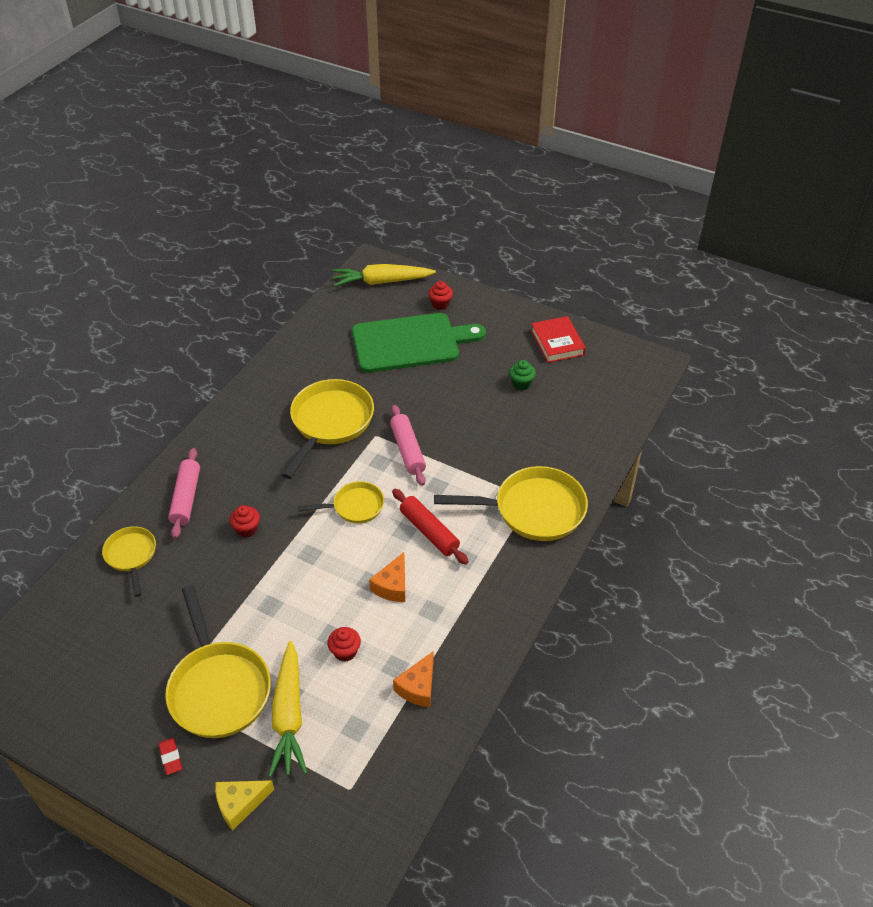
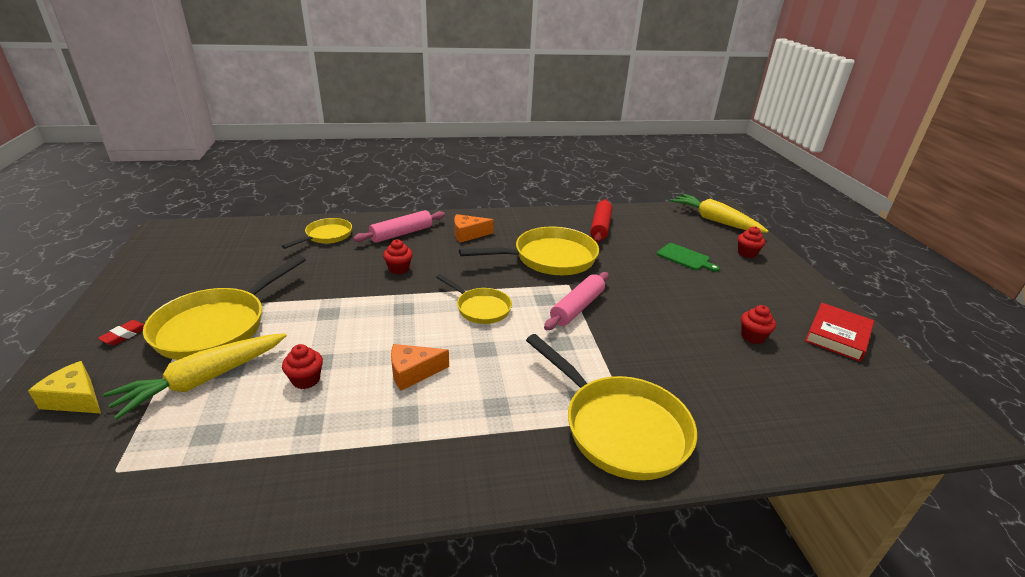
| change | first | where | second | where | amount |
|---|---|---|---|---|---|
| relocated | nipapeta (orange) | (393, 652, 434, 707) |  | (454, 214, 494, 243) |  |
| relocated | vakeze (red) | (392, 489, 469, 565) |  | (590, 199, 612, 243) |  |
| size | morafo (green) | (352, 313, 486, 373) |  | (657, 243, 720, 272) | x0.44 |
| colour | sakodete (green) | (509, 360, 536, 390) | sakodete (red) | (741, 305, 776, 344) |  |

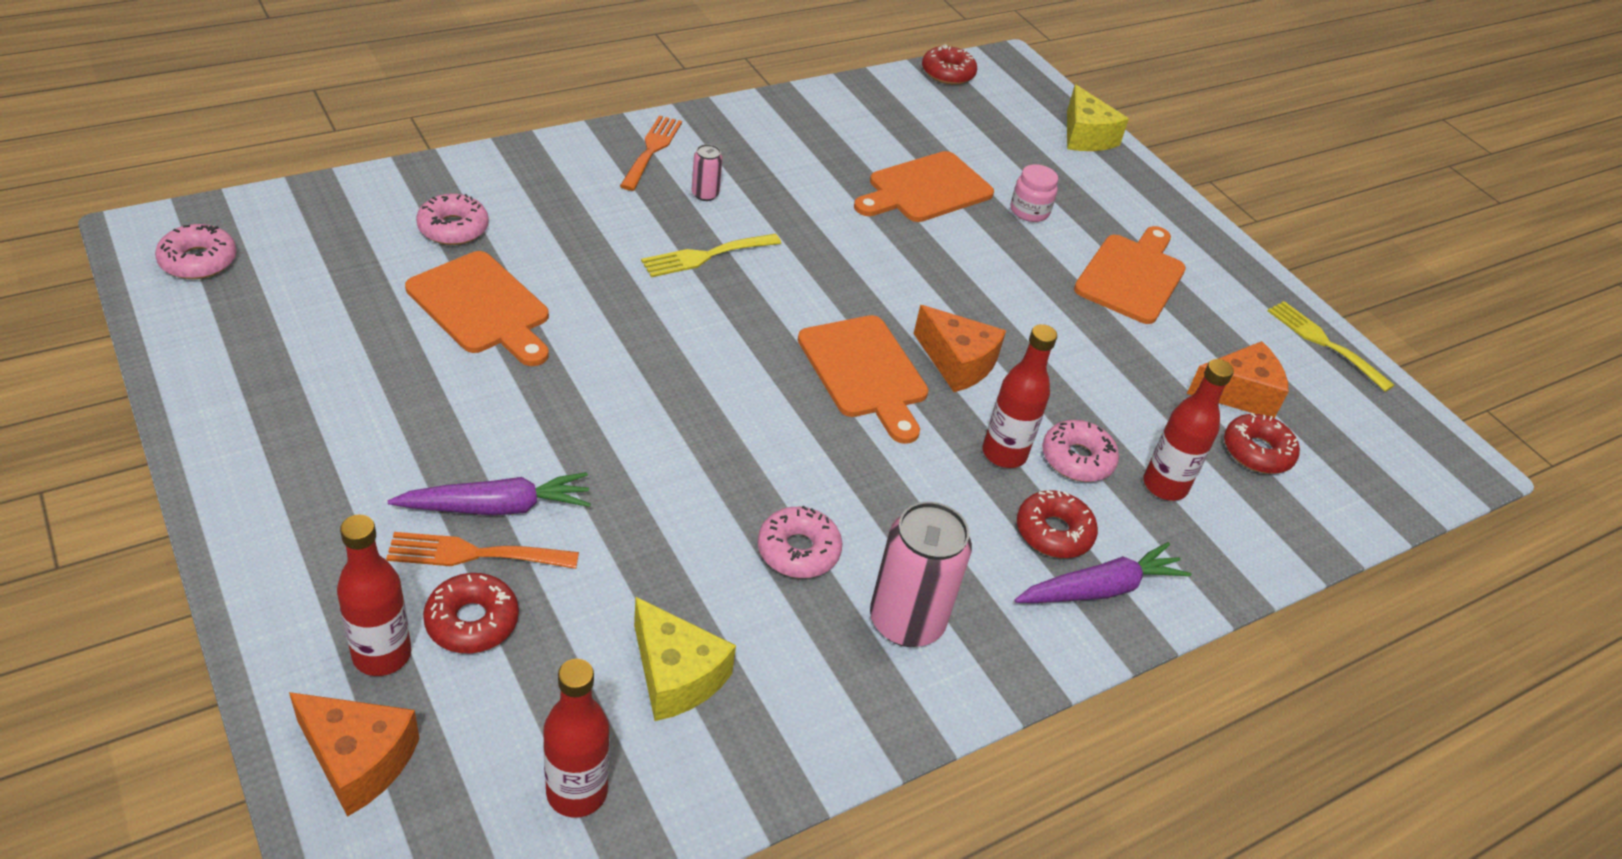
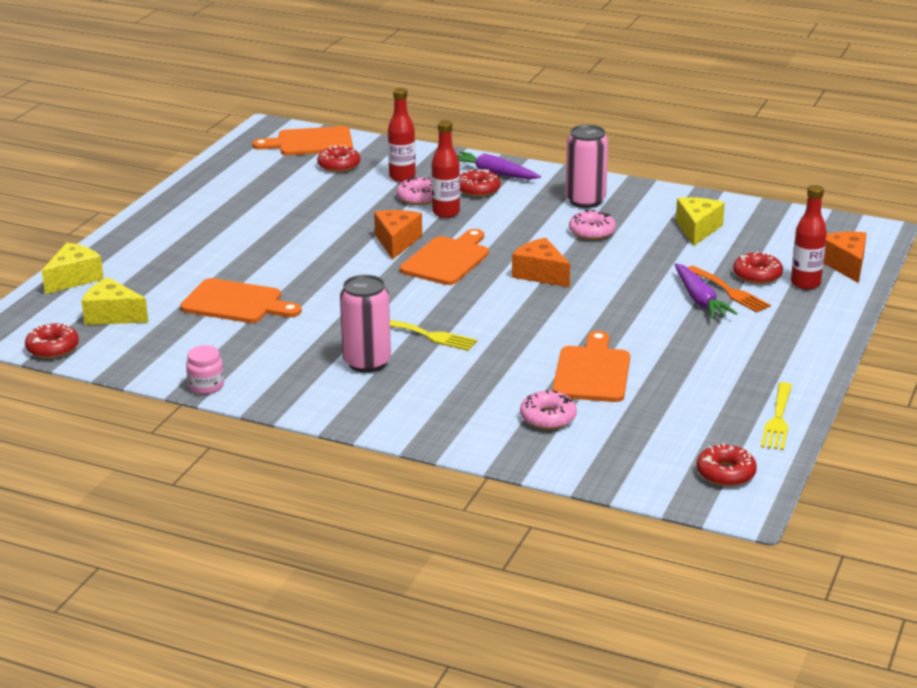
| change | first | where | second | where | amount |
|---|---|---|---|---|---|
| appeared |  |  | nipapeta (yellow) | (82, 277, 149, 325) |  |
| relocated | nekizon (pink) | (1011, 164, 1058, 222) |  | (186, 345, 224, 394) |  |
| relocated | morafo (orange) | (1074, 226, 1186, 324) |  | (252, 126, 353, 155) |  |
| size | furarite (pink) | (692, 144, 722, 201) |  | (340, 275, 391, 372) | x2.09 |
| relocated | nipapeta (orange) | (1187, 341, 1289, 418) |  | (512, 238, 570, 287) |  |
| spun | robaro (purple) | (388, 472, 591, 516) |  | (674, 263, 738, 319) | 150 degrees counterclockwise |
| colour | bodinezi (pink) | (155, 224, 236, 279) | bodinezi (red) | (697, 443, 757, 487) |  |
| relocated | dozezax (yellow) | (1268, 301, 1395, 392) |  | (761, 382, 792, 450) |  |
| missing | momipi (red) | (543, 659, 610, 818) |  |  |  |
| missing | dozezax (orange) | (620, 115, 682, 191) |  |  |  |

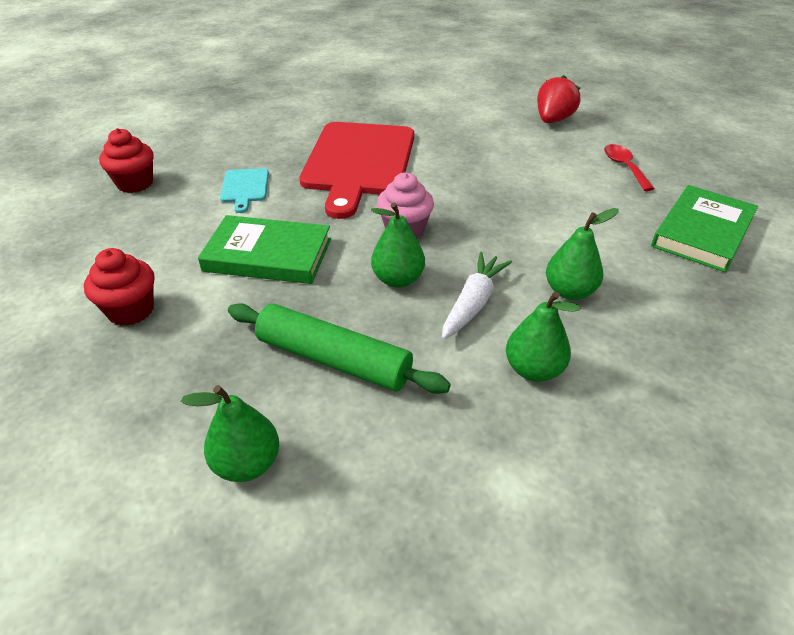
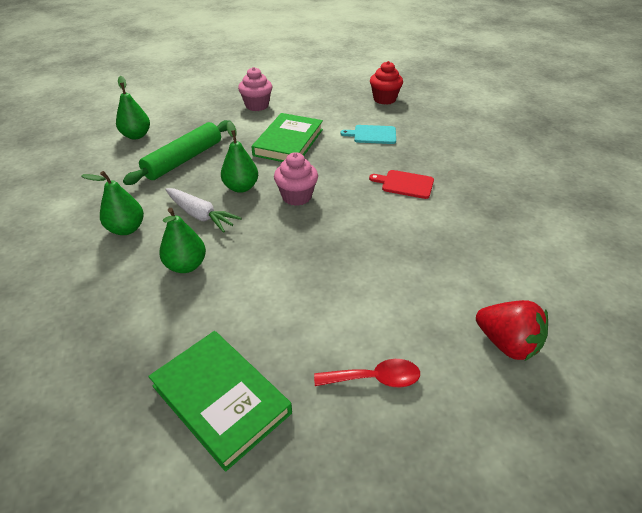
| change | first | where | second | where | amount |
|---|---|---|---|---|---|
| colour | sakodete (red) | (84, 248, 154, 326) | sakodete (pink) | (238, 67, 272, 111) |  |
| size | morafo (red) | (299, 122, 414, 219) |  | (369, 170, 434, 199) | x0.42 |

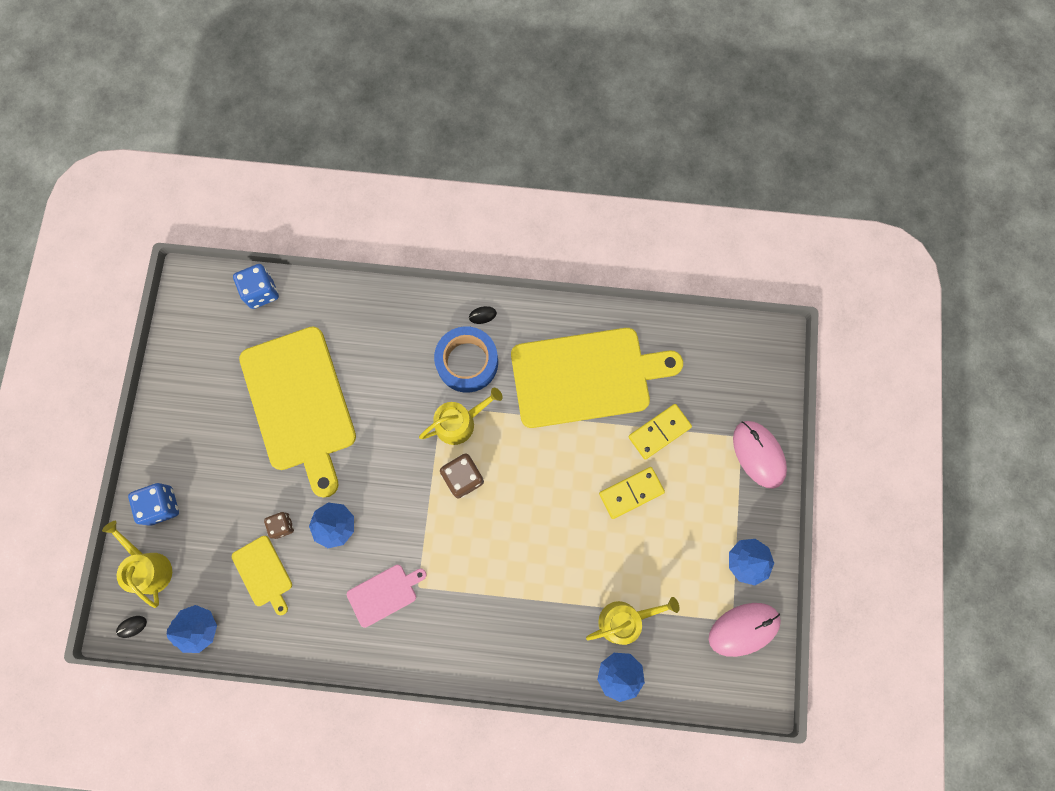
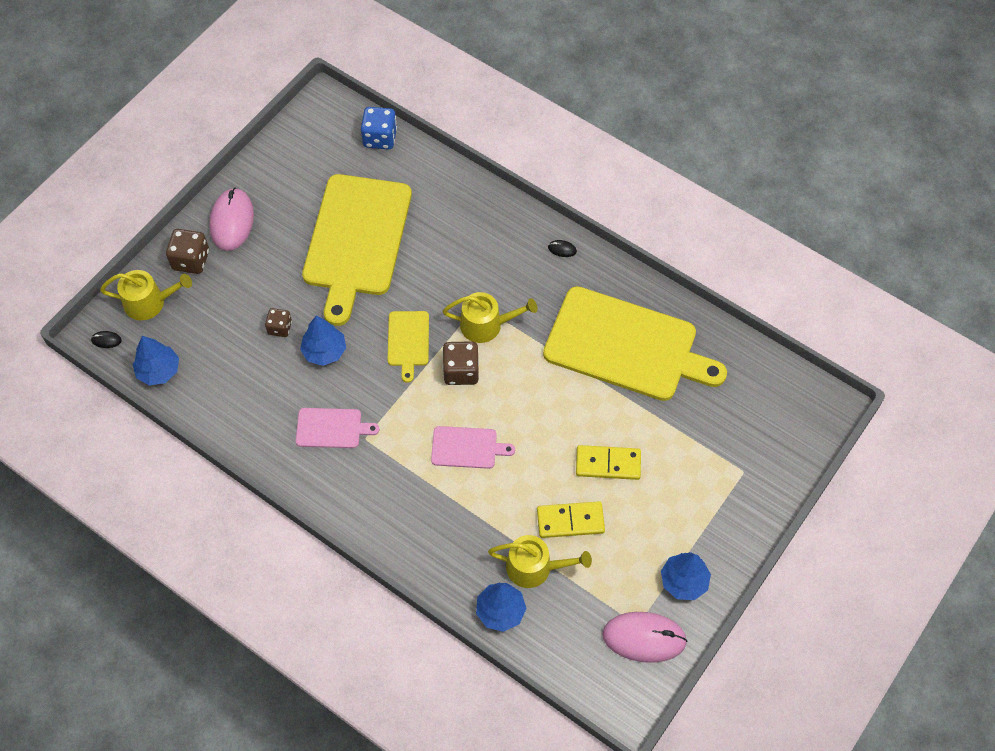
| change | first | where | second | where | amount |
|---|---|---|---|---|---|
| spun | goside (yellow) | (102, 521, 172, 608) |  | (100, 270, 192, 320) | 90 degrees clockwise |
| colour | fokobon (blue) | (128, 483, 179, 526) | fokobon (brown) | (166, 229, 209, 274) |  |
| relocated | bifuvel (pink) | (733, 421, 787, 489) |  | (209, 188, 254, 251) |  |
| relocated | morafo (yellow) | (232, 536, 292, 615) |  | (388, 311, 429, 383) |  |
| appeared |  |  | morafo (pink) | (431, 426, 515, 469) |  |
| relocated | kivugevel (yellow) | (628, 404, 692, 460) |  | (537, 501, 605, 538) |  |
| missing | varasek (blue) | (434, 326, 498, 393) |  |  |  |

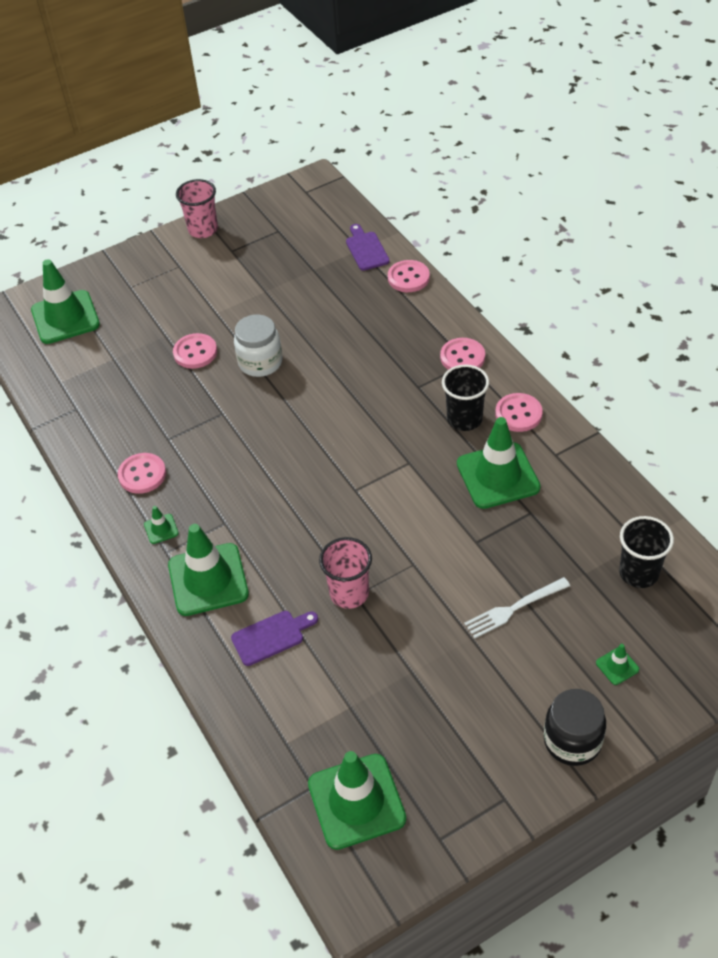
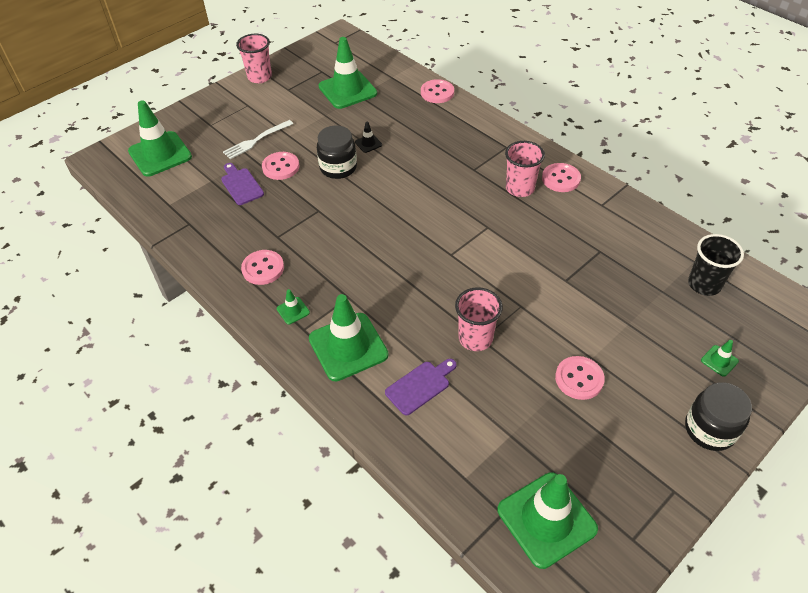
| change | first | where | second | where | amount |
|---|---|---|---|---|---|
| relocated | morafo (purple) | (346, 224, 390, 271) |  | (221, 163, 264, 205) |  |
| relocated | dozezax (white) | (464, 577, 570, 638) |  | (223, 120, 293, 159) |  |
| colour | nekizon (white) | (234, 314, 282, 377) | nekizon (black) | (317, 126, 357, 179) |  |
| relocated | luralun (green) | (457, 417, 541, 509) |  | (319, 37, 377, 109) |  |
| appeared |  |  | luralun (black) | (355, 122, 382, 153) |  |
| colour | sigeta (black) | (442, 365, 489, 431) | sigeta (pink) | (505, 141, 545, 197) |  |
| relocated | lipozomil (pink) | (440, 338, 485, 370) |  | (555, 356, 605, 400) |  |

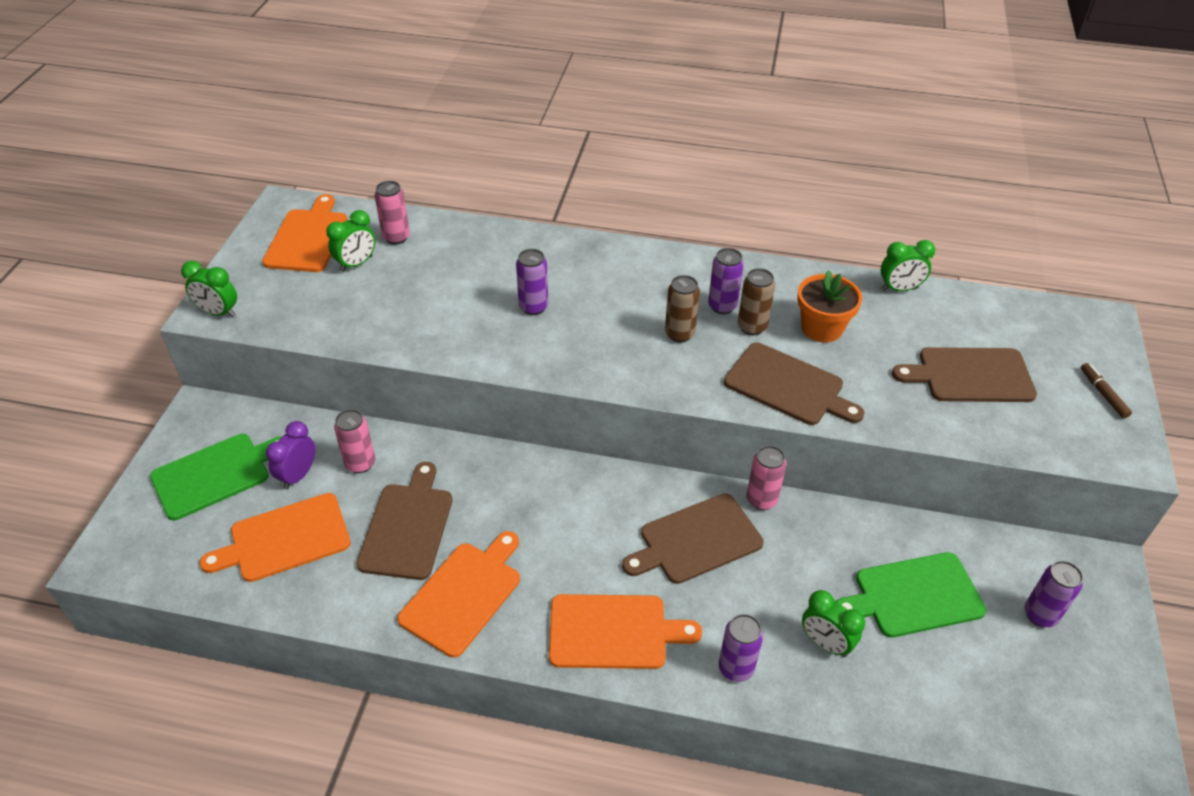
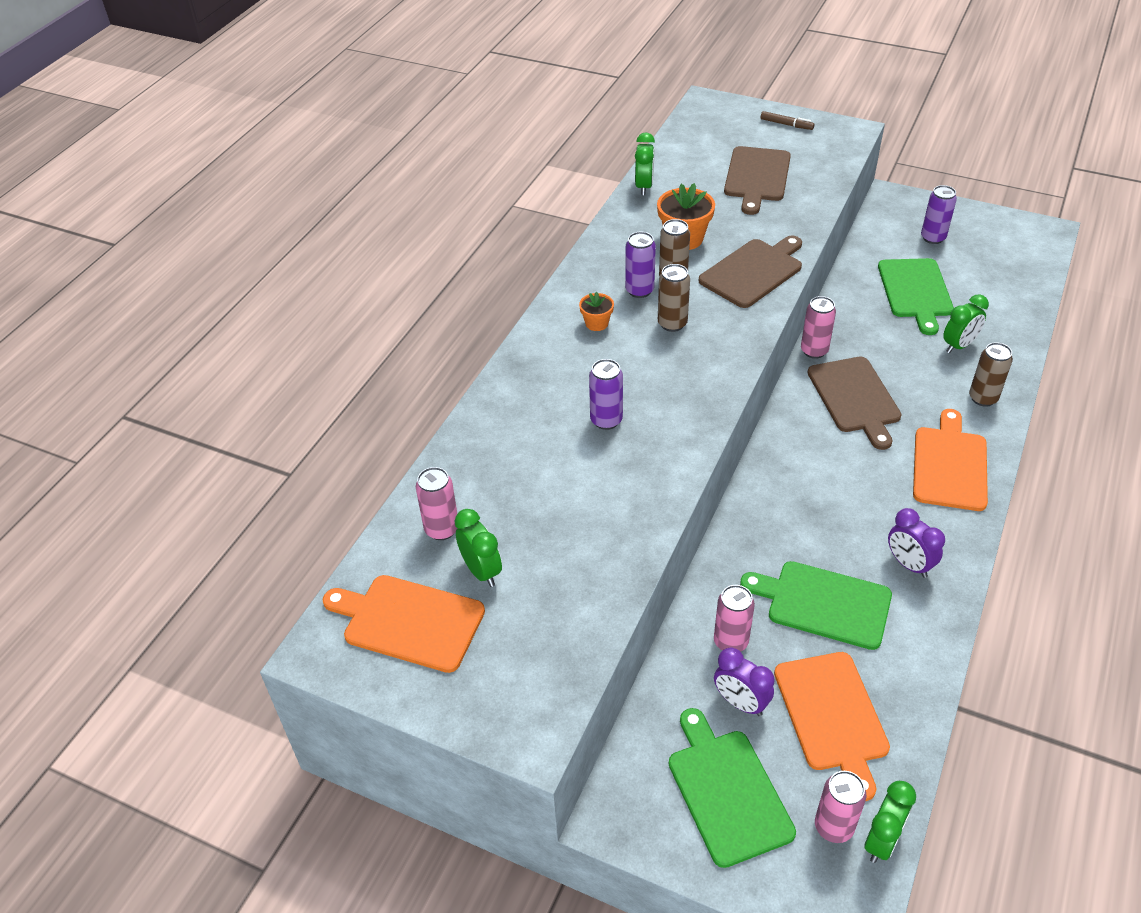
| change | first | where | second | where | amount |
|---|---|---|---|---|---|
| appeared |  |  | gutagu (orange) | (579, 292, 614, 331) |  |
| colour | morafo (brown) | (357, 462, 452, 580) | morafo (green) | (740, 561, 892, 650) |  |
| spun | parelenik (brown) | (1081, 363, 1132, 418) |  | (761, 111, 814, 130) | 150 degrees counterclockwise |
| appeared |  |  | furarite (pink) | (815, 771, 866, 843) |  |
| relocated | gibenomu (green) | (181, 261, 237, 317) |  | (864, 781, 916, 863) |  |
| exchanged | morafo (orange) | (397, 531, 520, 658) | gibenomu (purple) | (888, 508, 945, 578) |  |
| colour | furarite (purple) | (719, 614, 763, 682) | furarite (brown) | (969, 342, 1013, 407) |  |

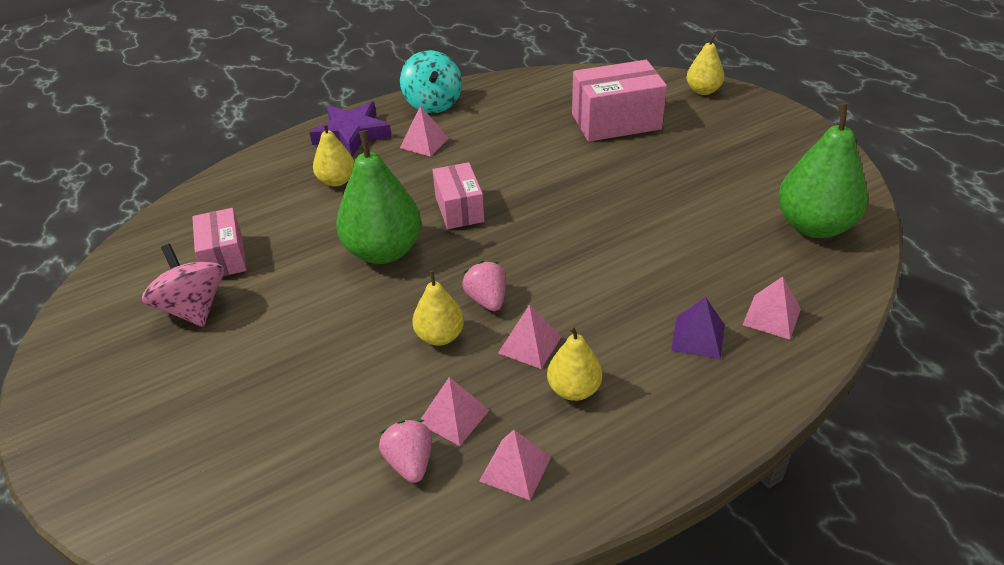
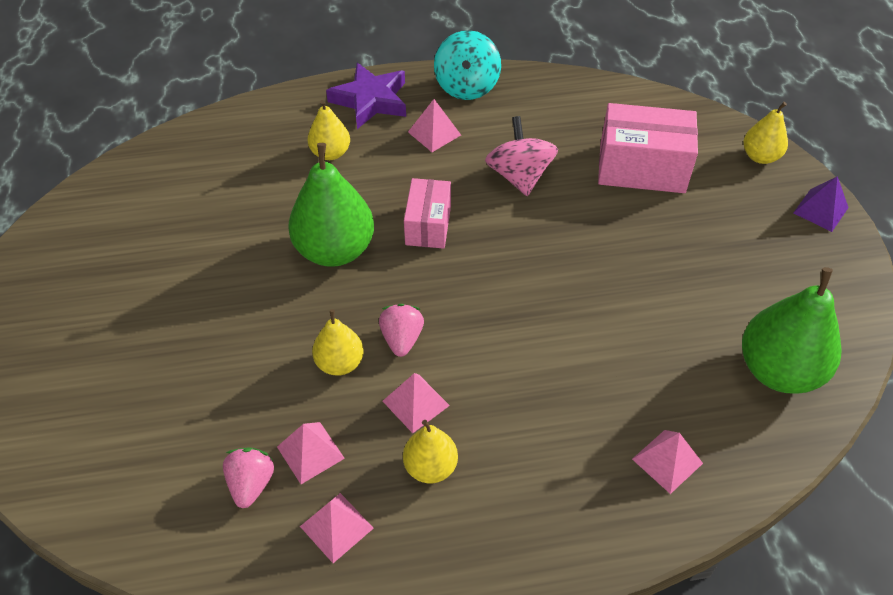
| change | first | where | second | where | amount |
|---|---|---|---|---|---|
| relocated | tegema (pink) | (142, 244, 224, 327) |  | (485, 116, 558, 196) |  |
| relocated | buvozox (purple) | (671, 297, 725, 359) |  | (793, 176, 849, 232) |  |
| missing | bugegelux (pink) | (192, 208, 247, 276) |  |  |  |

